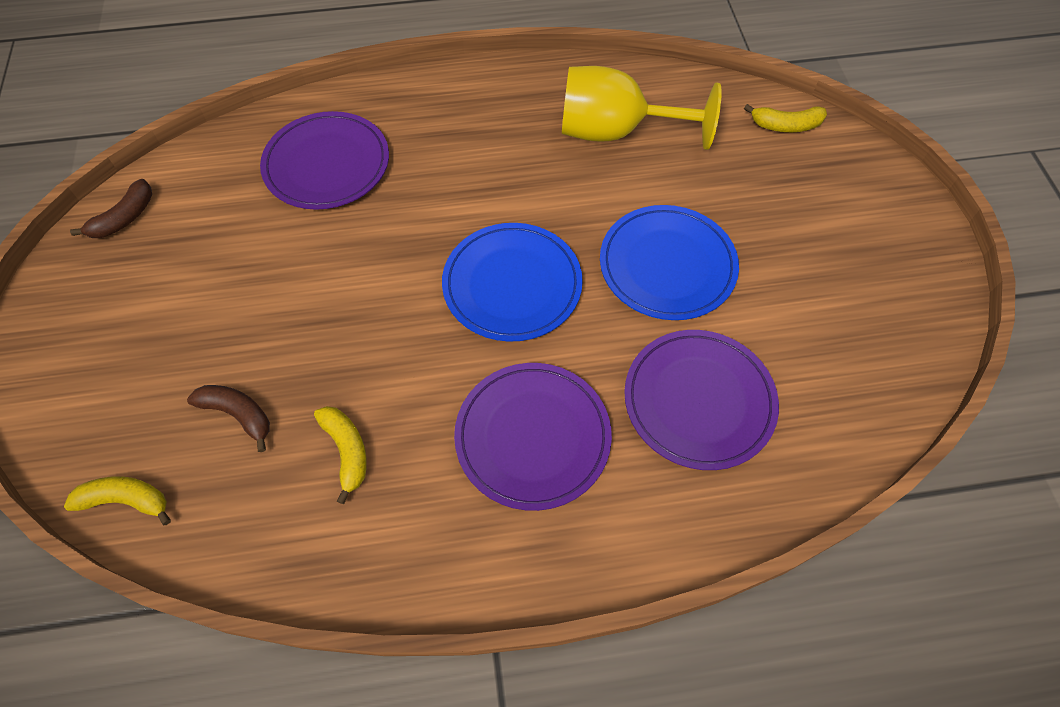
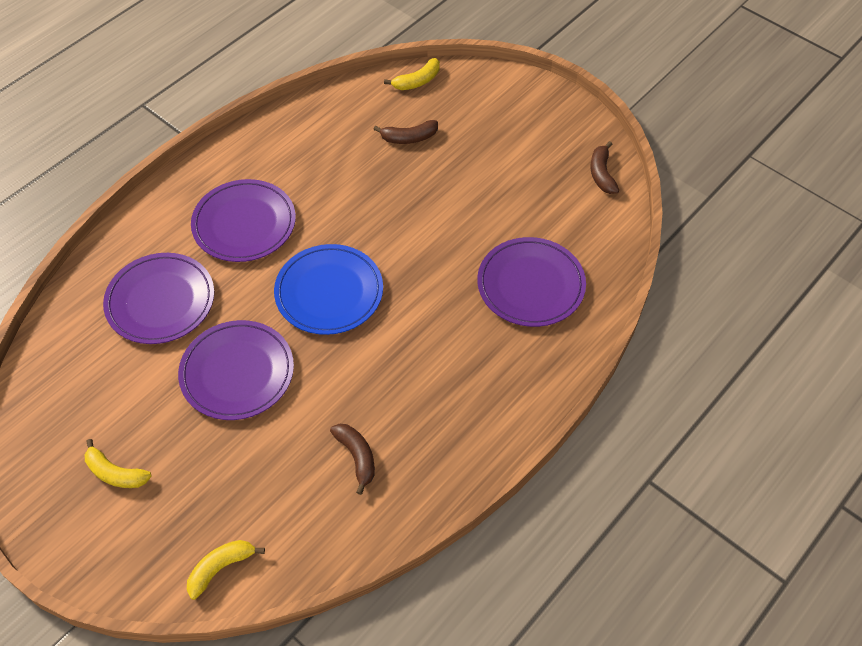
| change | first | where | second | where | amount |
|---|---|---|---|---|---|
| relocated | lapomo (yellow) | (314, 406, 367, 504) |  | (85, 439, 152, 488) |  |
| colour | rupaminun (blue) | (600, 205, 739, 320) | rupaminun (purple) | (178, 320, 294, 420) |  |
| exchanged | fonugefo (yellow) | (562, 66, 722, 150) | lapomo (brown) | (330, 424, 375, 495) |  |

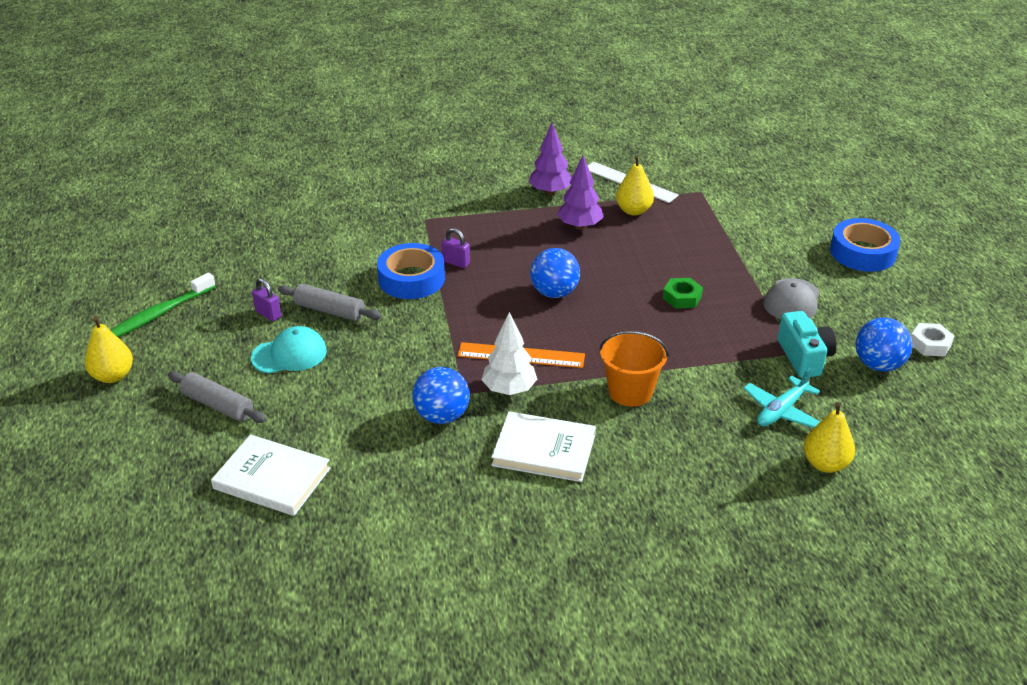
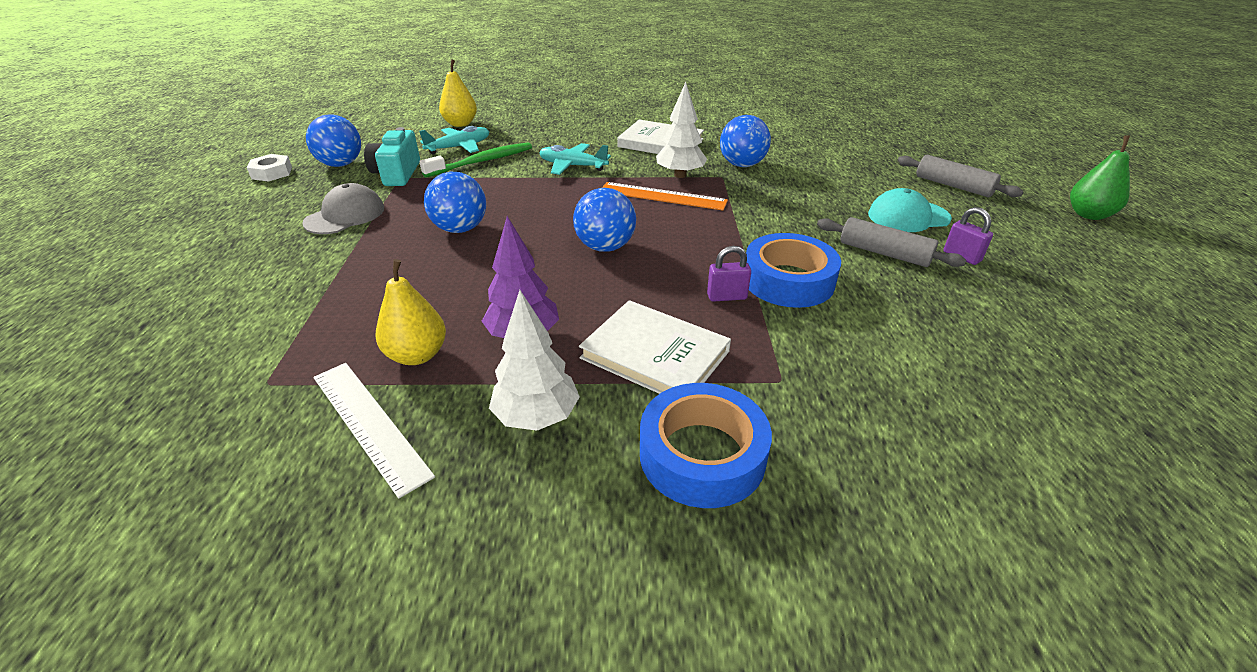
| change | first | where | second | where | amount |
|---|---|---|---|---|---|
| relocated | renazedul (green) | (110, 273, 216, 337) |  | (419, 142, 532, 178) |  |
| exchanged | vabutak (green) | (663, 278, 703, 309) | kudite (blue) | (424, 172, 486, 233) |  |
| colour | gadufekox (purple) | (529, 123, 571, 195) | gadufekox (white) | (489, 290, 580, 431) |  |
| exchanged | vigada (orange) | (599, 331, 669, 407) | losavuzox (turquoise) | (539, 143, 611, 175) |  |
| relocated | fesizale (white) | (211, 434, 331, 516) |  | (579, 300, 731, 394) |  |
| relocated | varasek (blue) | (830, 218, 901, 272) |  | (640, 383, 772, 508) |  |
| spun | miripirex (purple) | (442, 228, 470, 268) |  | (707, 246, 751, 302) | 45 degrees counterclockwise |
| colour | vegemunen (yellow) | (85, 317, 133, 383) | vegemunen (green) | (1070, 136, 1130, 220) |  |

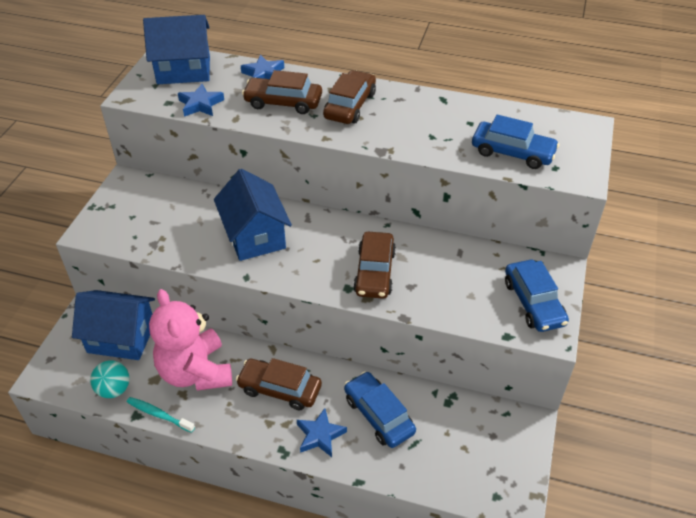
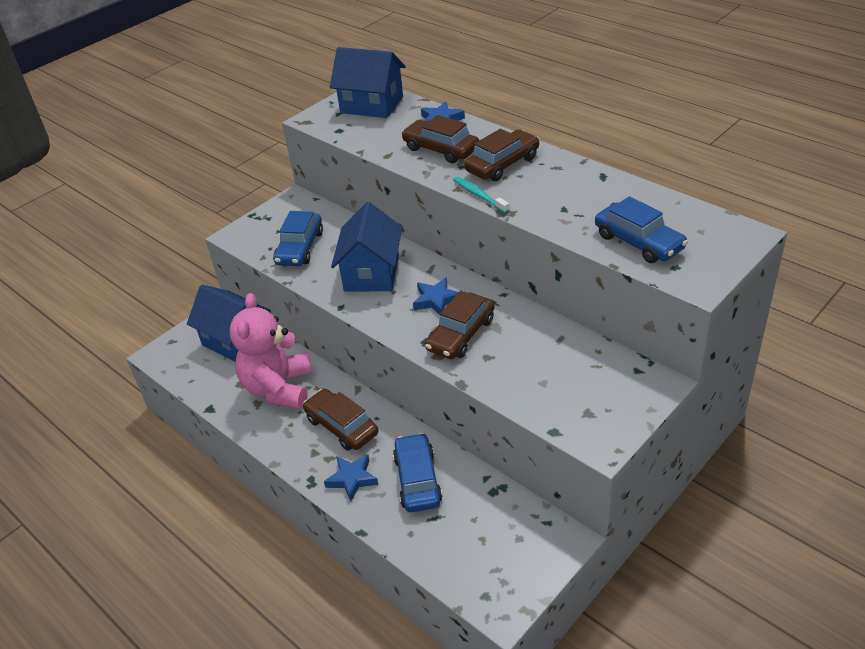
| change | first | where | second | where | amount |
|---|---|---|---|---|---|
| relocated | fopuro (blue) | (505, 260, 569, 332) |  | (273, 211, 323, 266) |  |
| relocated | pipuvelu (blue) | (178, 84, 224, 117) |  | (413, 277, 458, 316) |  |
| relocated | renazedul (turquoise) | (127, 397, 195, 433) |  | (453, 177, 509, 213) |  |
| missing | kudite (turquoise) | (90, 361, 129, 398) |  |  |  |

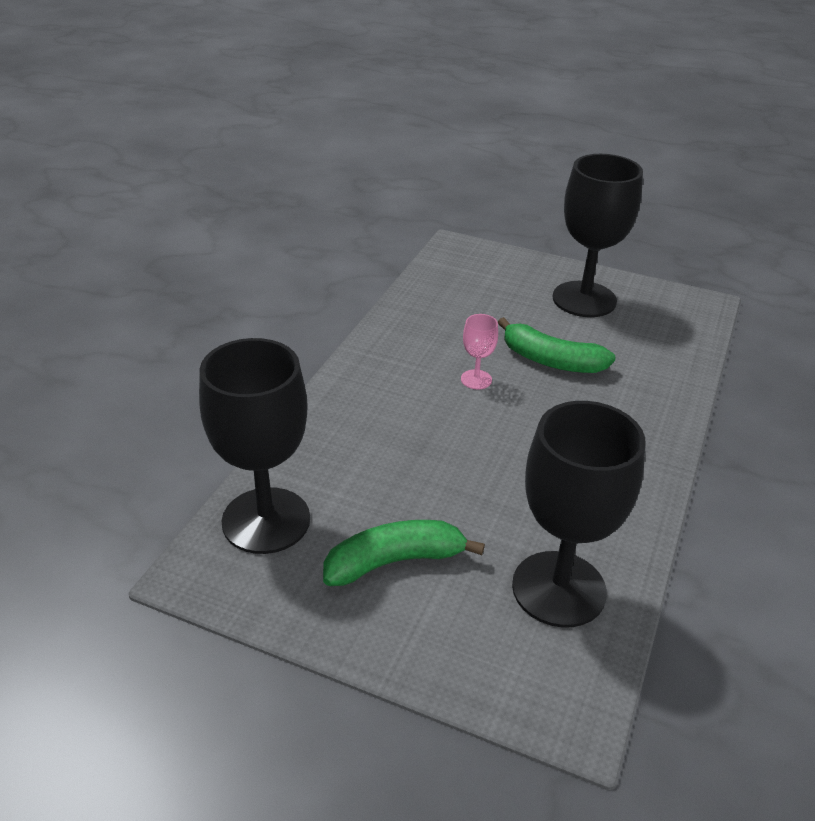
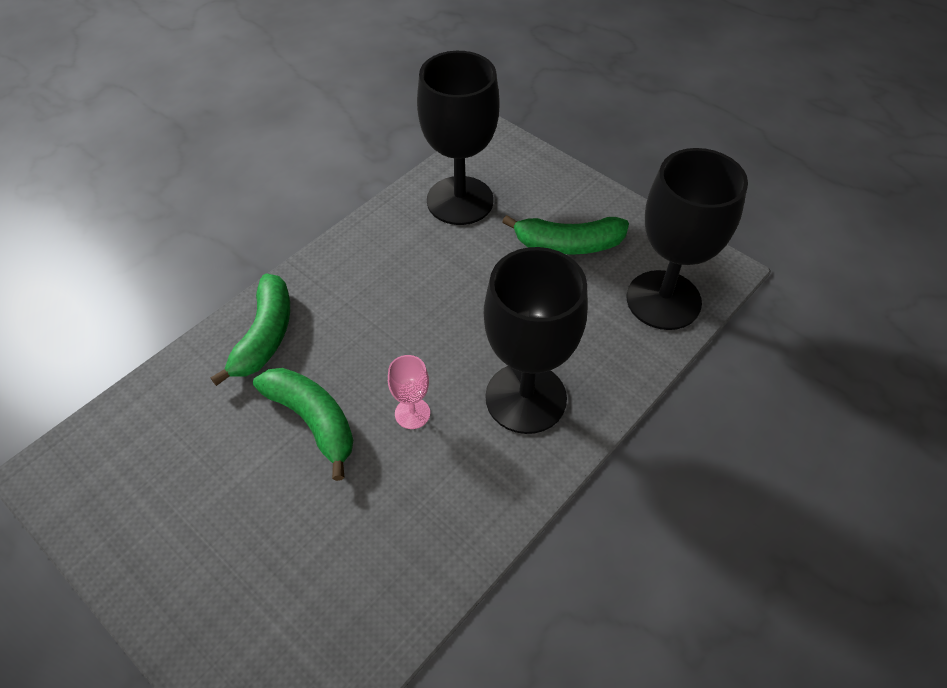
| change | first | where | second | where | amount |
|---|---|---|---|---|---|
| appeared |  |  | lapomo (green) | (211, 274, 290, 386) |  |
| relocated | fonugefo (black) | (553, 154, 643, 317) |  | (484, 247, 588, 434) |  |

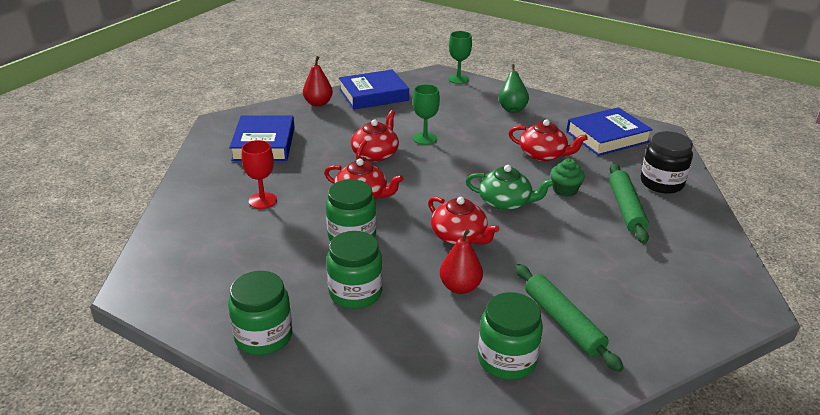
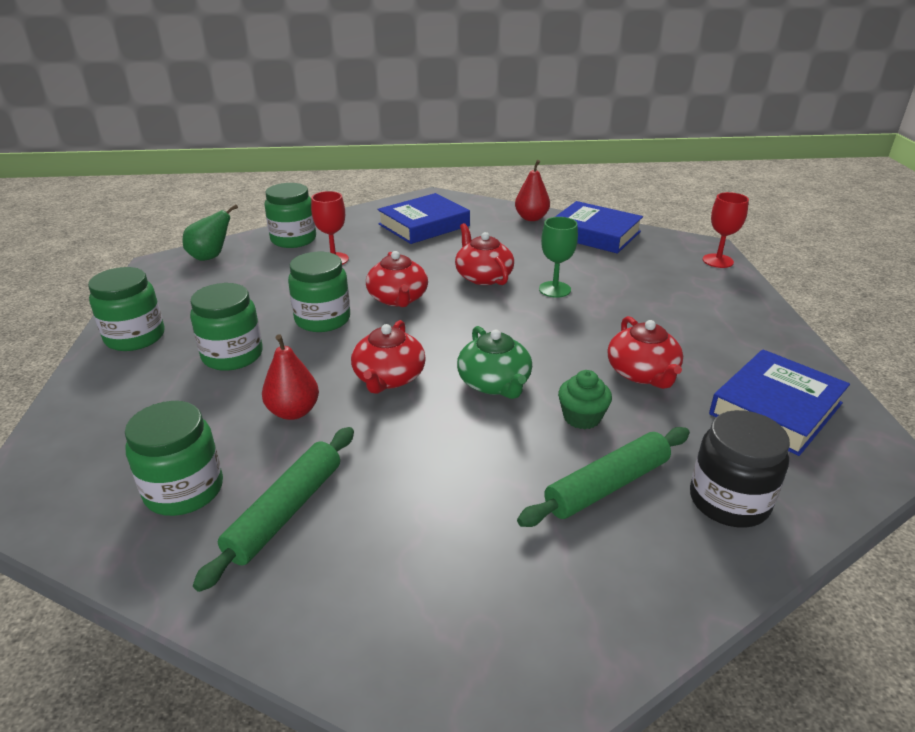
| change | first | where | second | where | amount |
|---|---|---|---|---|---|
| relocated | vegemunen (green) | (499, 64, 529, 113) |  | (182, 204, 238, 261) |  |
| appeared |  |  | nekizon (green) | (265, 183, 316, 248) |  |
| spun | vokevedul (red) | (351, 110, 399, 162) |  | (455, 223, 514, 285) | 105 degrees counterclockwise |
| colour | fonugefo (green) | (448, 31, 472, 84) | fonugefo (red) | (702, 192, 749, 268) |  |
| spun | fesizale (blue) | (566, 107, 653, 156) |  | (709, 349, 850, 456) | 75 degrees counterclockwise |

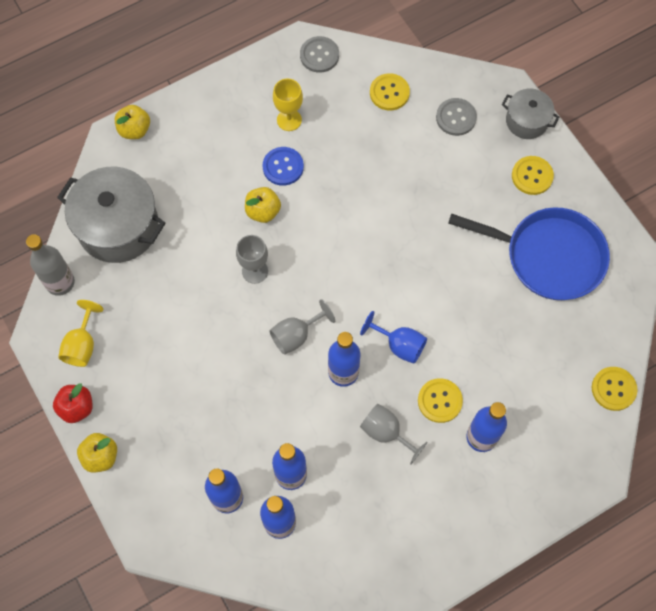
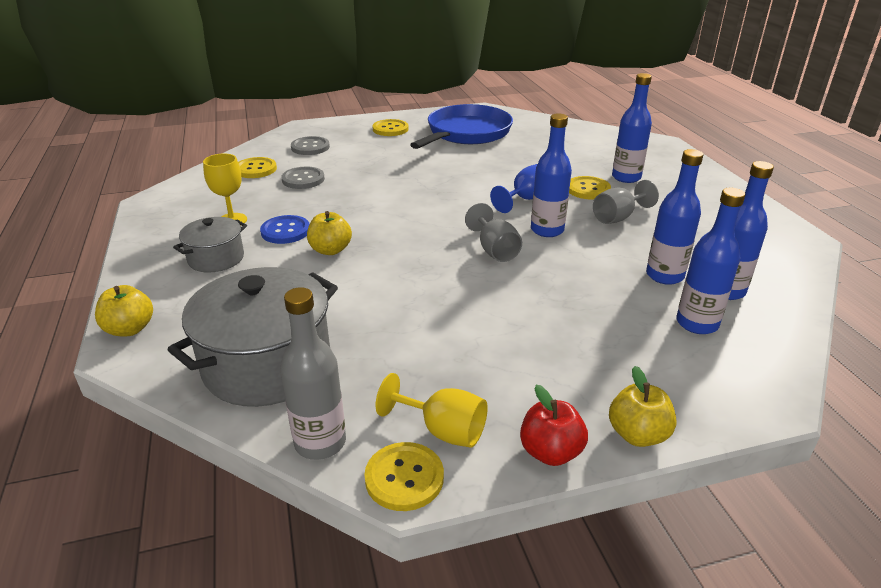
| change | first | where | second | where | amount |
|---|---|---|---|---|---|
| relocated | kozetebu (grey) | (502, 89, 559, 139) |  | (173, 217, 247, 272) |  |
| relocated | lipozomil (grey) | (300, 36, 339, 73) |  | (281, 167, 325, 189) |  |
| relocated | lipozomil (yellow) | (592, 367, 637, 411) |  | (364, 442, 444, 511) |  |
| missing | fonugefo (grey) | (236, 235, 268, 284) |  |  |  |

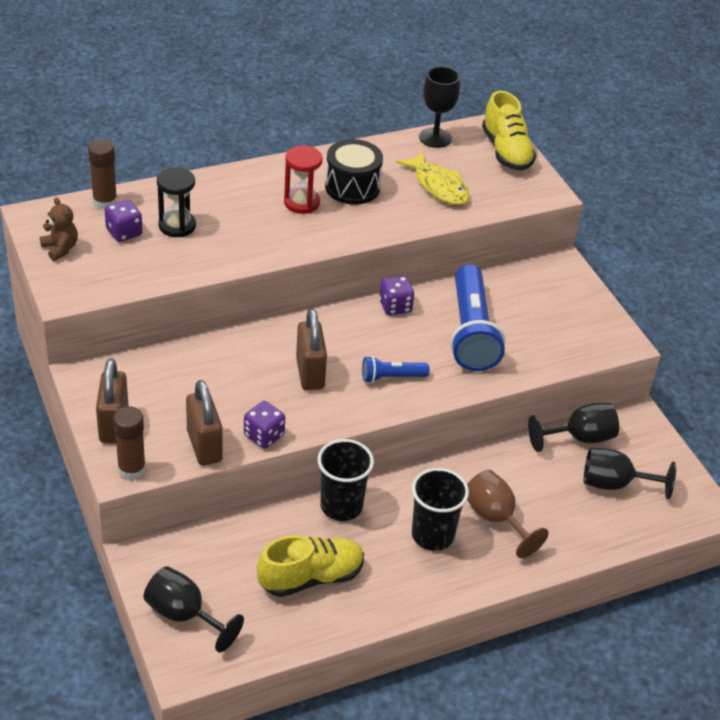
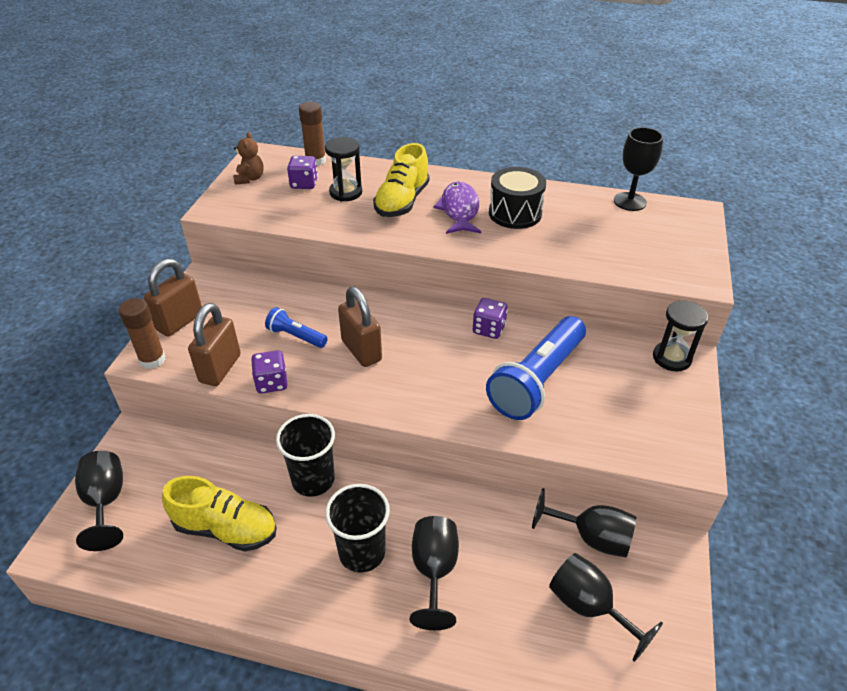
| change | first | where | second | where | amount |
|---|---|---|---|---|---|
| relocated | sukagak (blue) | (362, 356, 430, 383) |  | (265, 307, 328, 348) |  |
| spun | miripirex (brown) | (296, 308, 327, 390) |  | (338, 286, 382, 367) | 60 degrees counterclockwise |
| relocated | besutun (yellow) | (482, 91, 537, 171) |  | (373, 143, 430, 217) |  |
| colour | fonugefo (brown) | (467, 470, 549, 558) | fonugefo (black) | (410, 516, 459, 630) |  |
| exchanged | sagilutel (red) | (284, 146, 323, 214) | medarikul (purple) | (433, 182, 481, 234) |  |
| appeared |  |  | sagilutel (black) | (653, 300, 708, 371) |  |
| missing | medarikul (yellow) | (396, 151, 470, 205) |  |  |  |

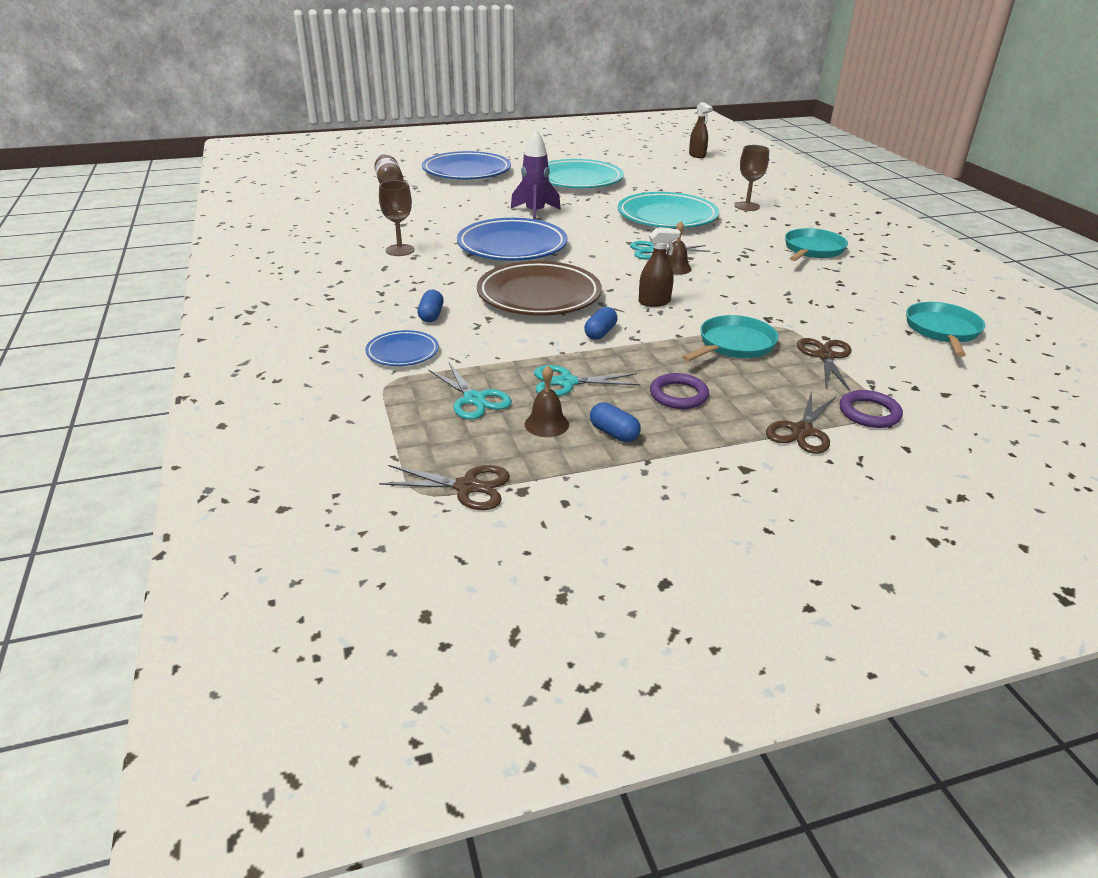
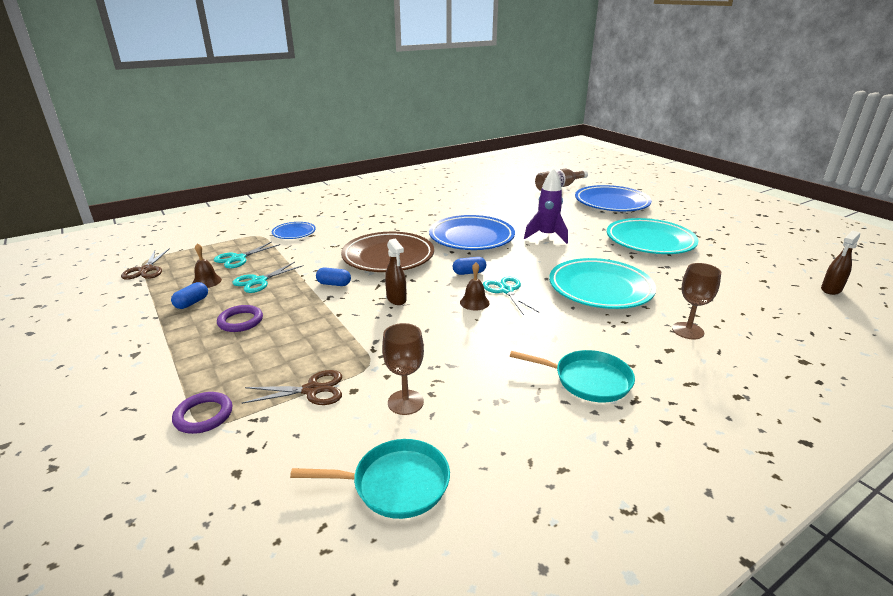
| change | first | where | second | where | amount |
|---|---|---|---|---|---|
| spun | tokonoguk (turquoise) | (534, 365, 640, 396) |  | (232, 262, 304, 293) | 120 degrees counterclockwise |
| relocated | fonugefo (brown) | (379, 181, 415, 256) |  | (382, 323, 424, 415) |  |
| relocated | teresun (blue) | (417, 290, 444, 322) |  | (453, 257, 487, 275) |  |
| missing | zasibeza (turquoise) | (682, 315, 779, 362) |  |  |  |
| missing | tokonoguk (brown) | (766, 391, 836, 454) |  |  |  |

